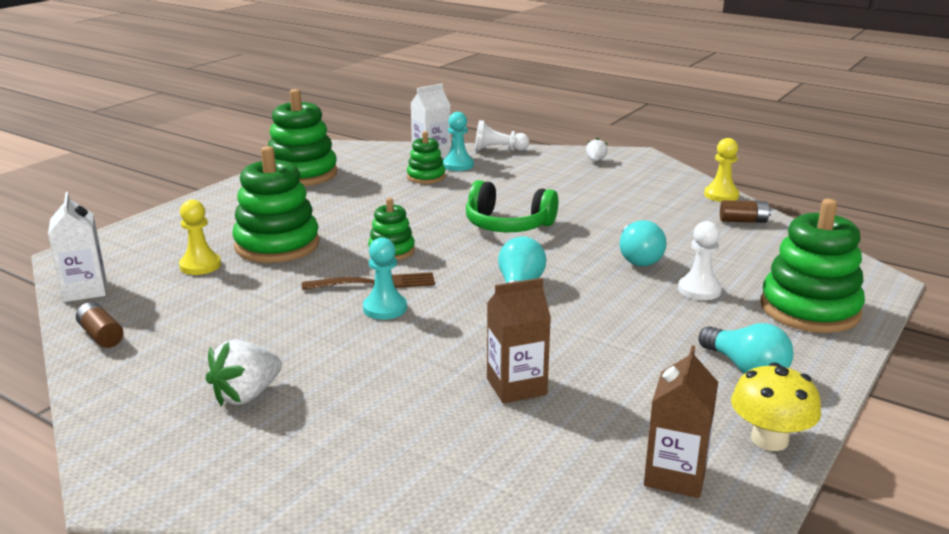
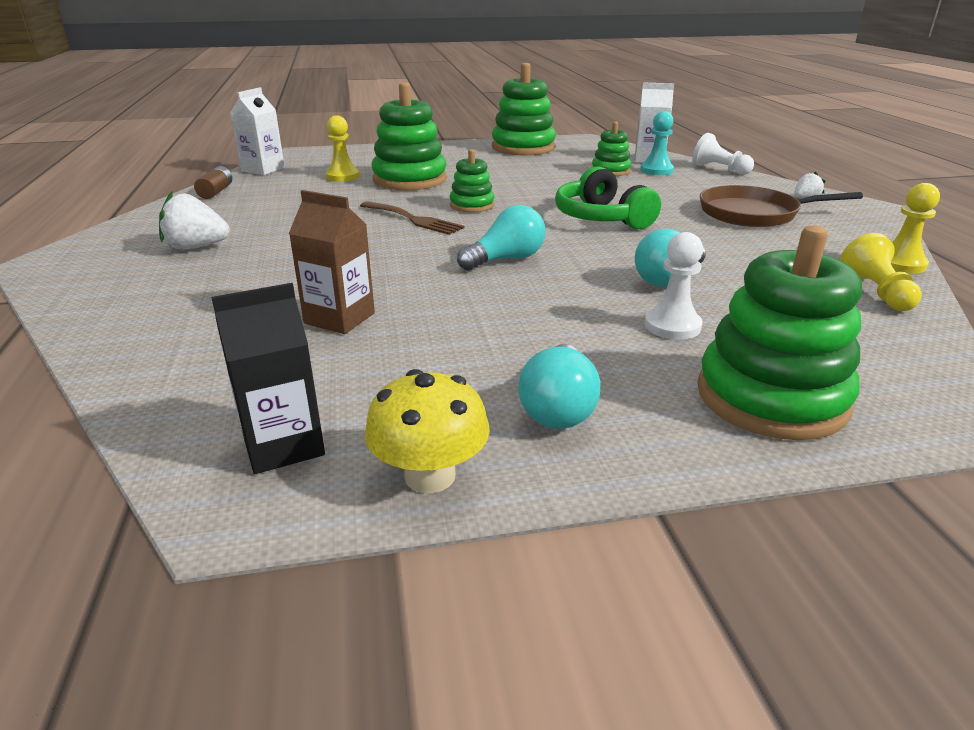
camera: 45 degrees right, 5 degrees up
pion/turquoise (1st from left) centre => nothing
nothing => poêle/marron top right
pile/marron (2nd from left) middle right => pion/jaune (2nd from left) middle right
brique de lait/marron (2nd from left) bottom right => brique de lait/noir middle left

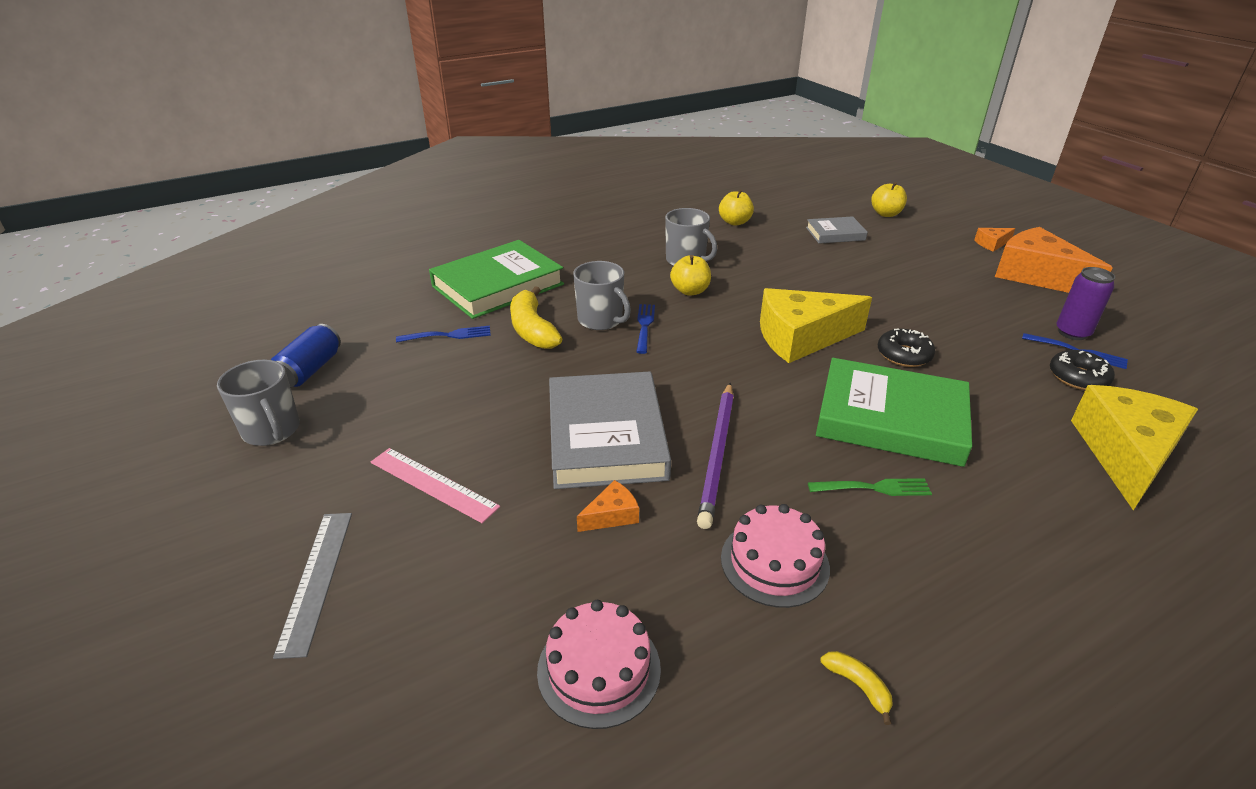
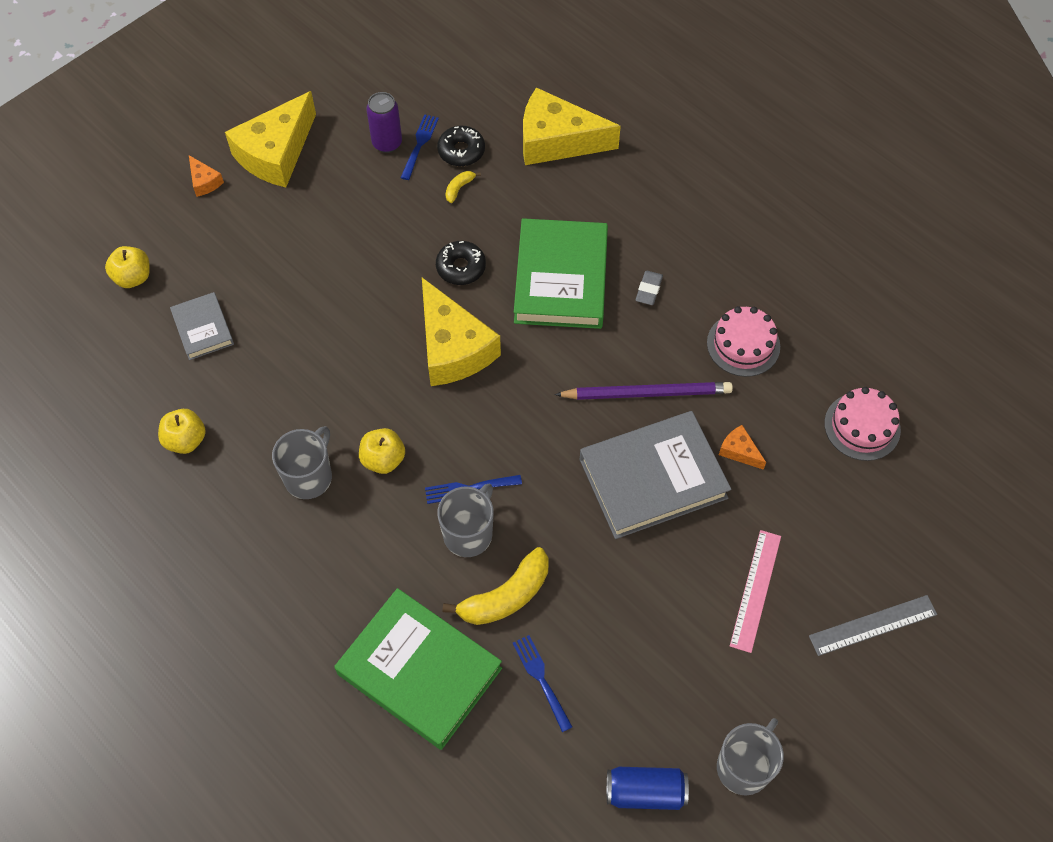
camera: 105 degrees left, 25 degrees up
banane/jaune (2nd from left in the first image) bottom right => banane/jaune (1st from left) top centre, moved
fourchette/vert middle right => gomme/gris centre
fromage/orange (3rd from left) top right => fromage/jaune (1st from left) top left

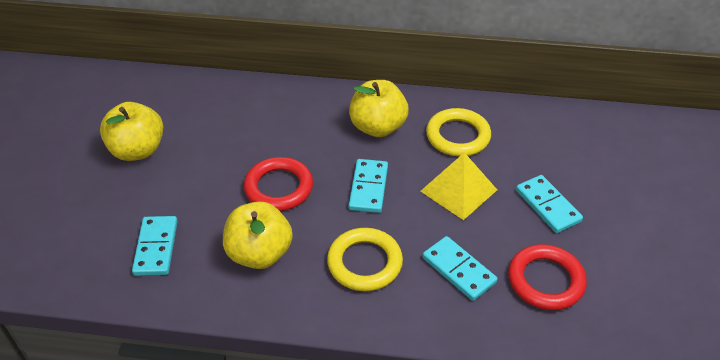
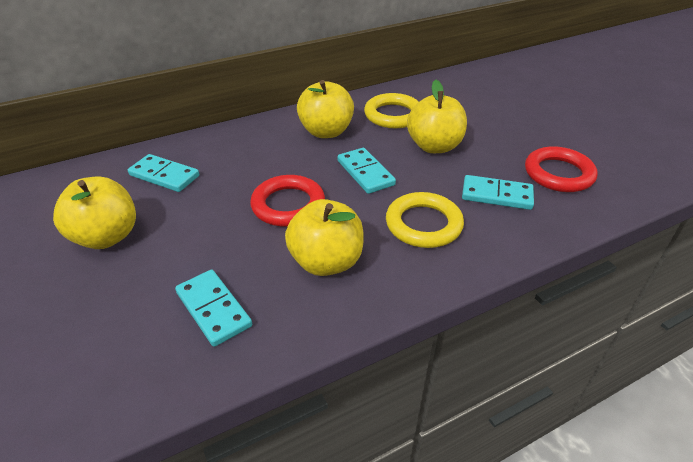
camera: 35 degrees left, 5 degrees down
domino/turquoise (4th from left in the first image) middle right => domino/turquoise (1st from left) middle left, moved
pyramide/jaune centre => pomme/jaune (4th from left) top centre

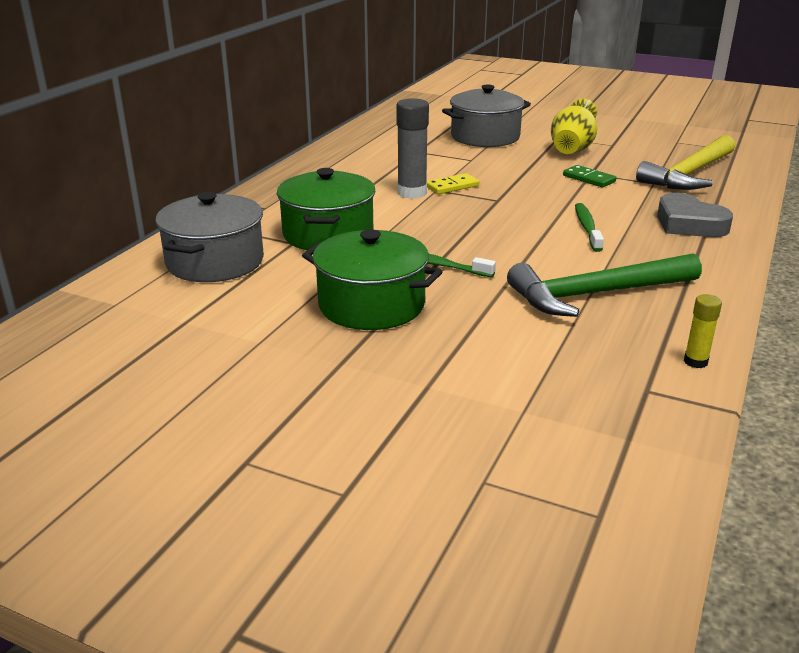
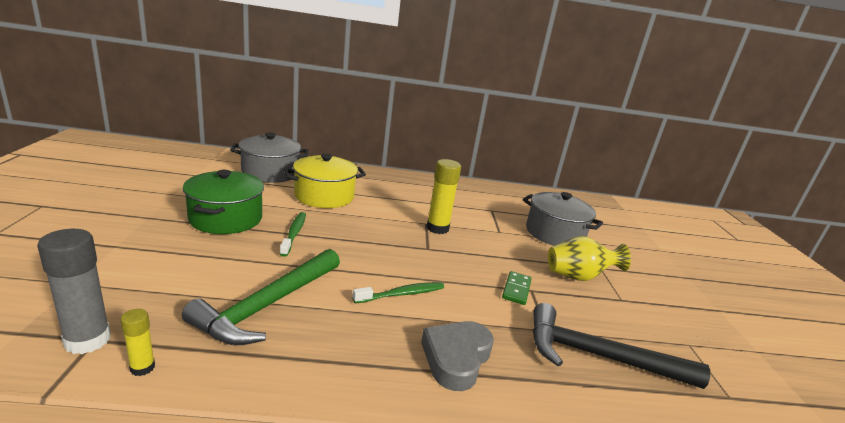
camera: 60 degrees right, 5 degrees down
bâton de colle/gris top centre => bâton de colle/gris bottom left, moved
domino/jaune top centre => bâton de colle/jaune (2nd from left) centre
marmite/vert (1st from left) top centre => marmite/jaune centre
marteau/jaune top right => marteau/noir bottom right
marteau/vert middle right => marteau/vert bottom left, 105 degrees counterclockwise

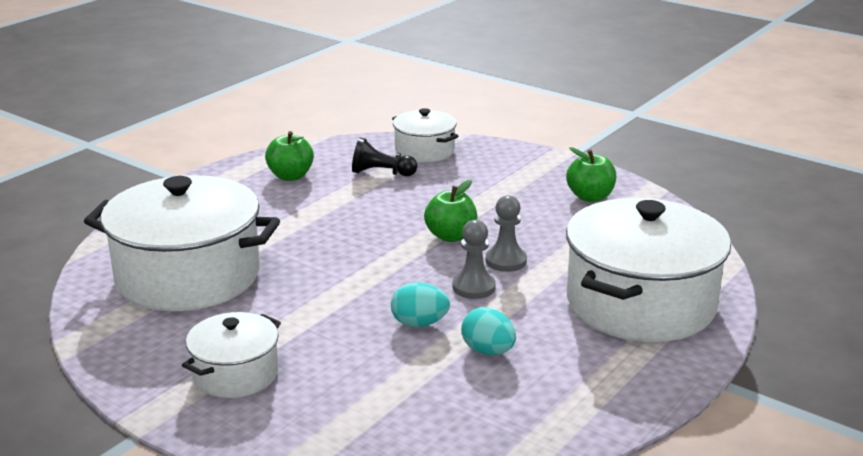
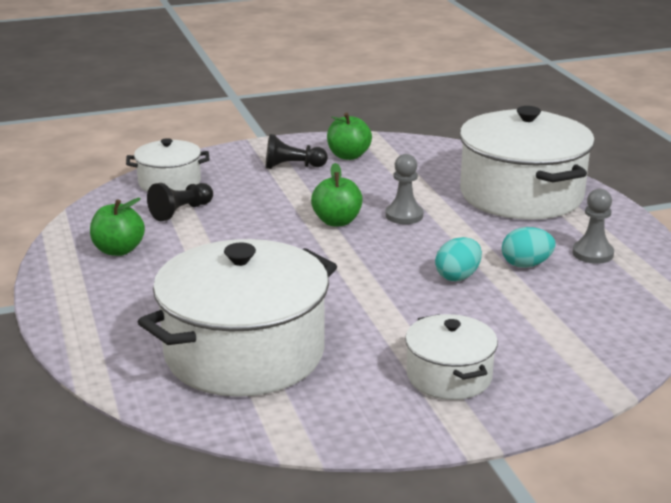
camera: 55 degrees left, 0 degrees up
nothing => pion/noir (2nd from left) top centre
pion/gris (1st from left in the first image) centre => pion/gris (2nd from left) middle right, moved

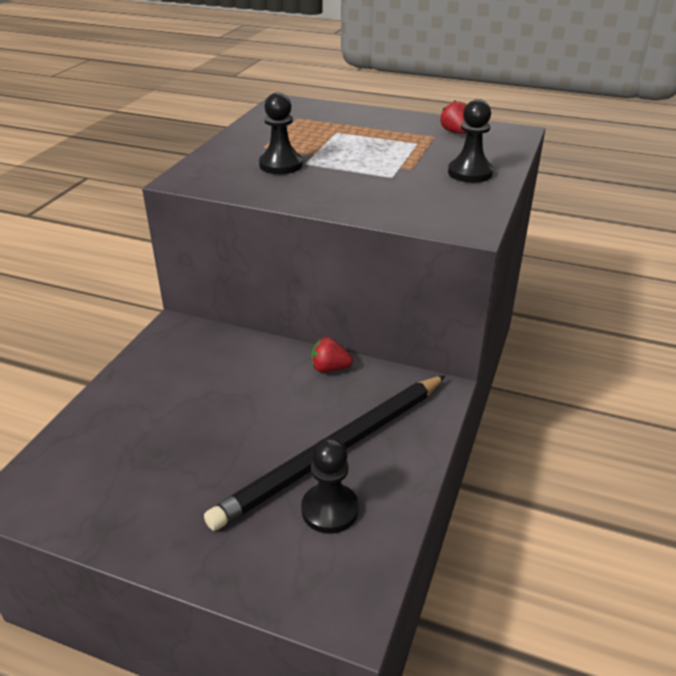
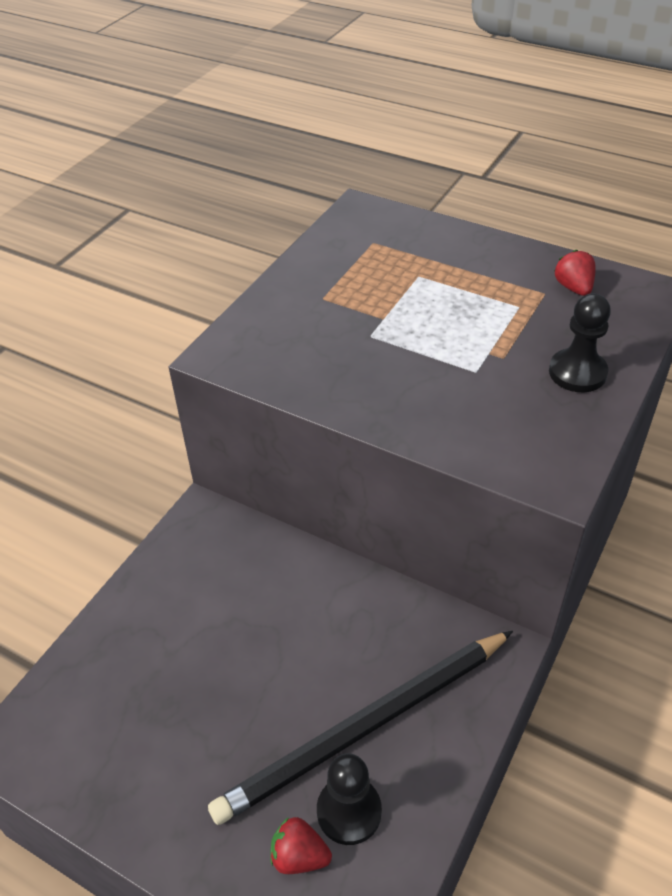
camera: 10 degrees right, 10 degrees up
pion/noir (1st from left) top centre => nothing
fraise/rouge (1st from left) centre => fraise/rouge (1st from left) bottom centre, moved

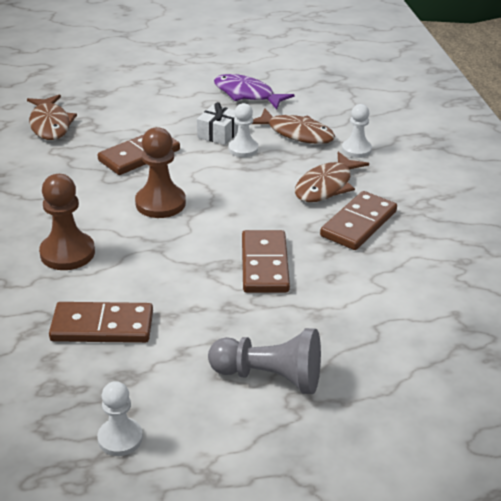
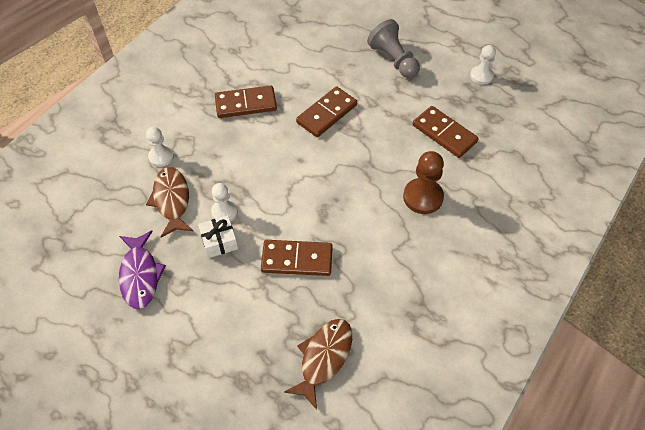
camera: 135 degrees left, 20 degrees up
pion/marron (2nd from left) middle left => nothing
poisson/marron (3rd from left) centre => nothing

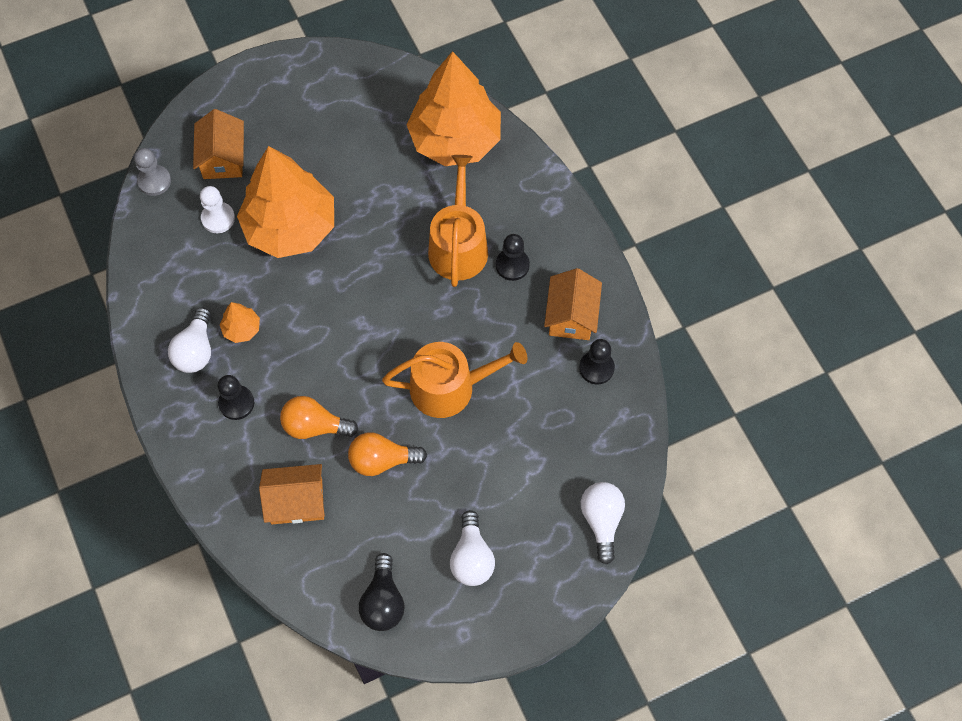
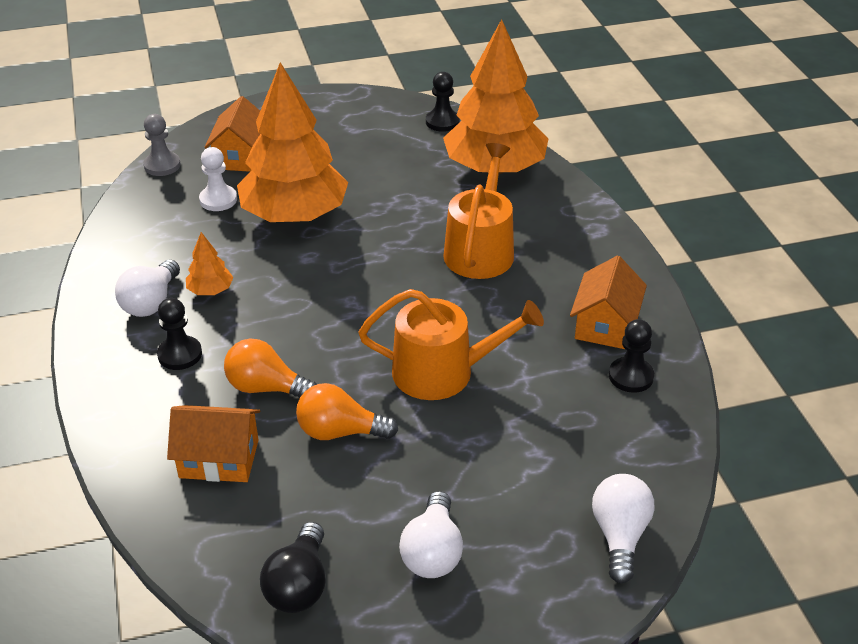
camera: 10 degrees right, 25 degrees down
pion/noir (2nd from left) centre => pion/noir (2nd from left) top centre, moved

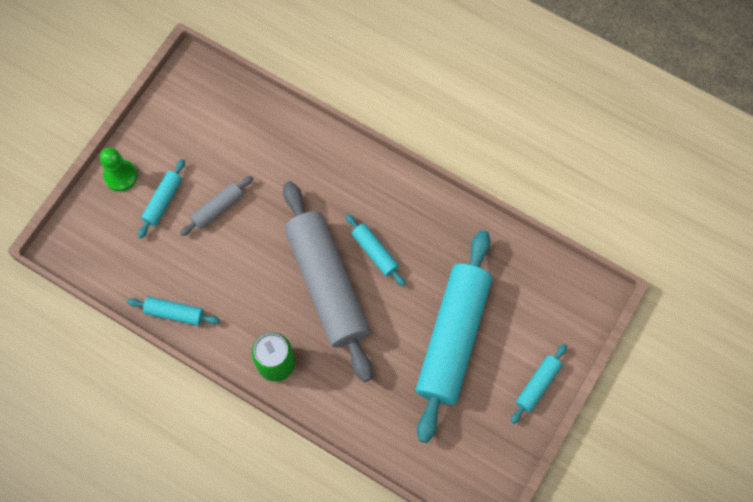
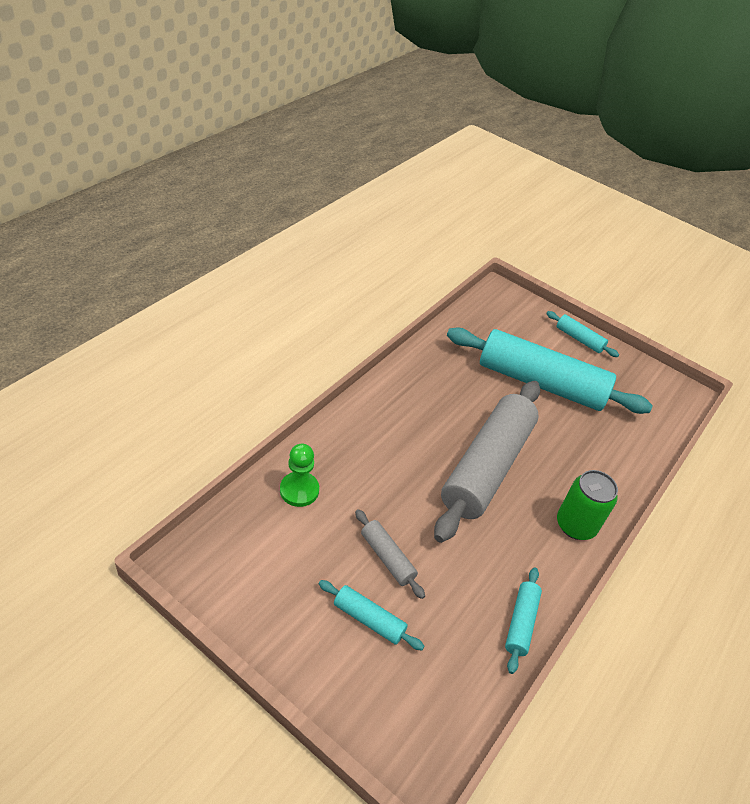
camera: 90 degrees left, 25 degrees down
rouleau à pâtisserie/turquoise (3rd from left) centre => nothing
pion/vert middle left => pion/vert centre, moved
rouleau à pâtisserie/gris (2nd from left) centre, 45 degrees counterclockwise

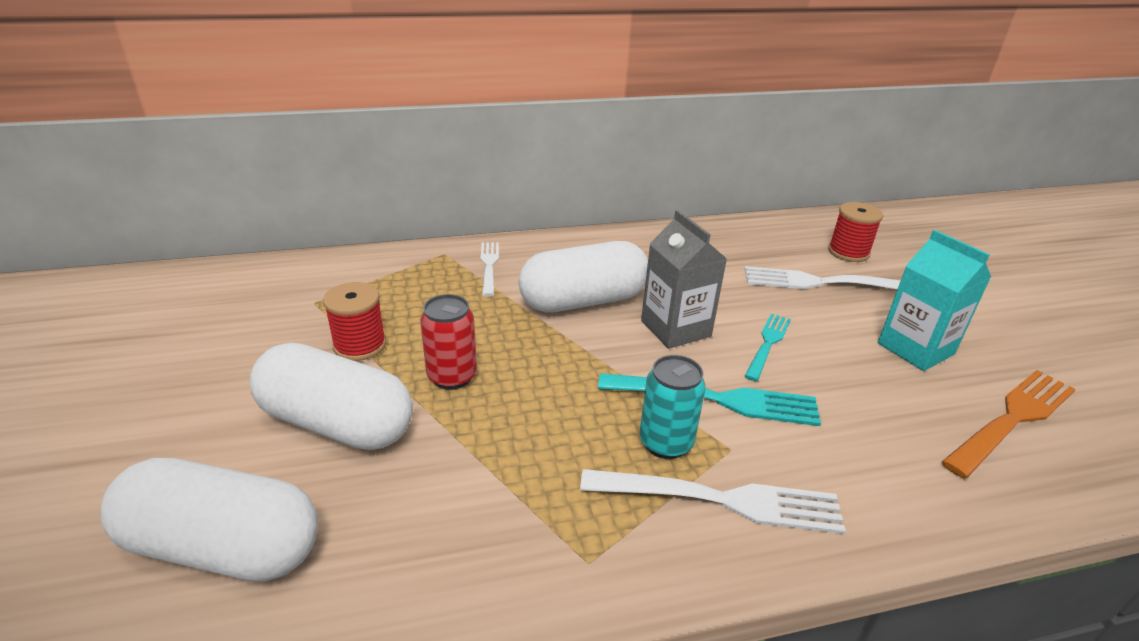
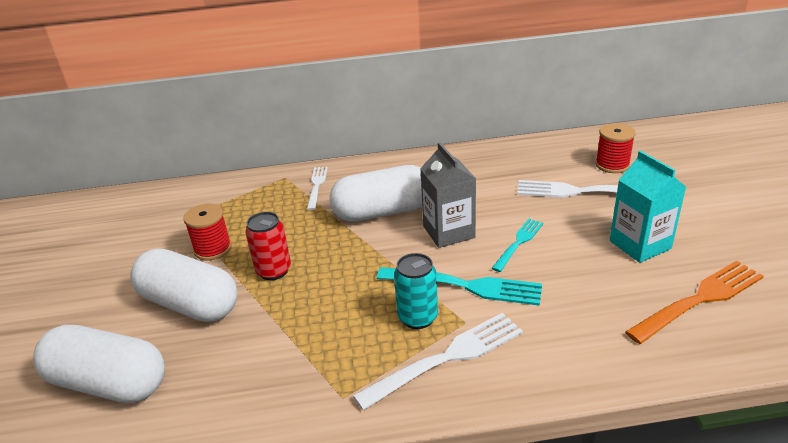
camera: 10 degrees right, 0 degrees up
fourchette/blanc (2nd from left) bottom centre, 45 degrees counterclockwise

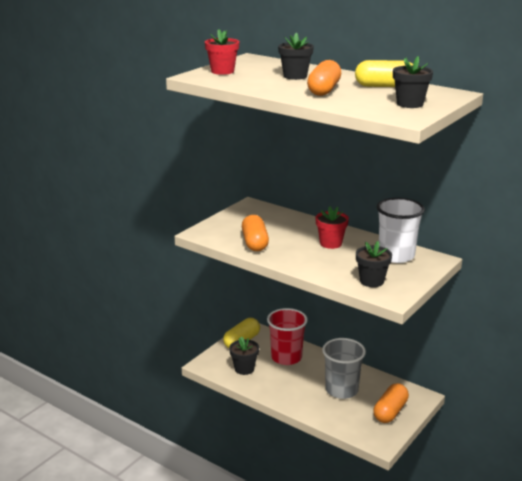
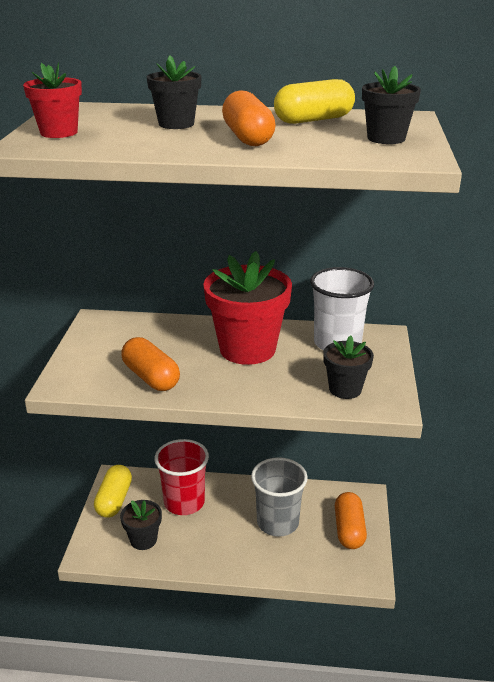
camera: 30 degrees left, 5 degrees up
pot de fleurs/rouge (2nd from left) centre, x1.88

